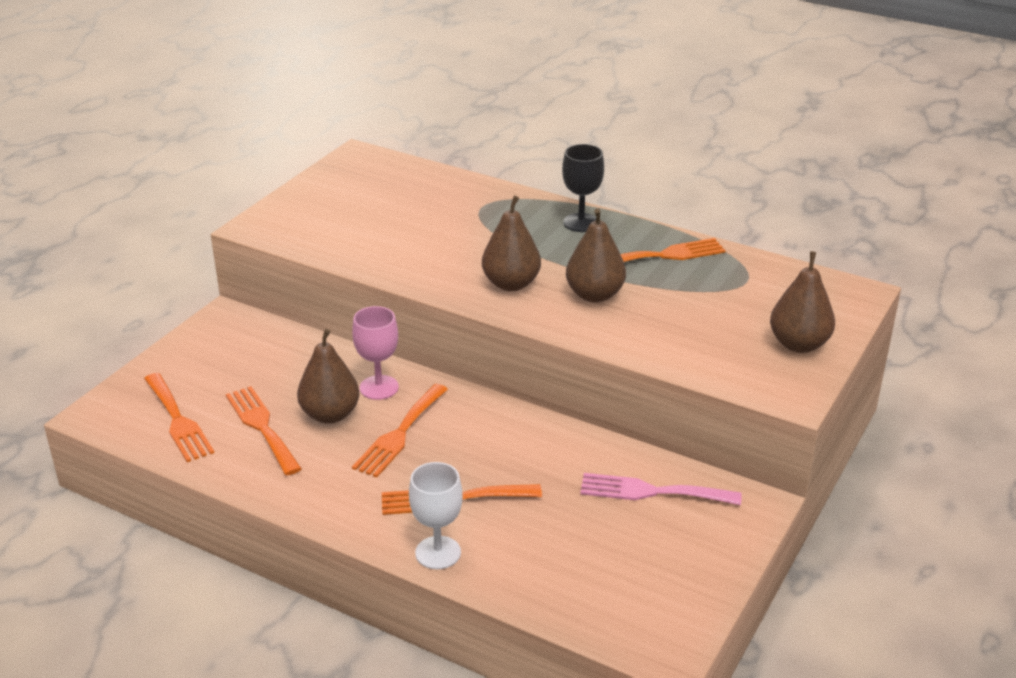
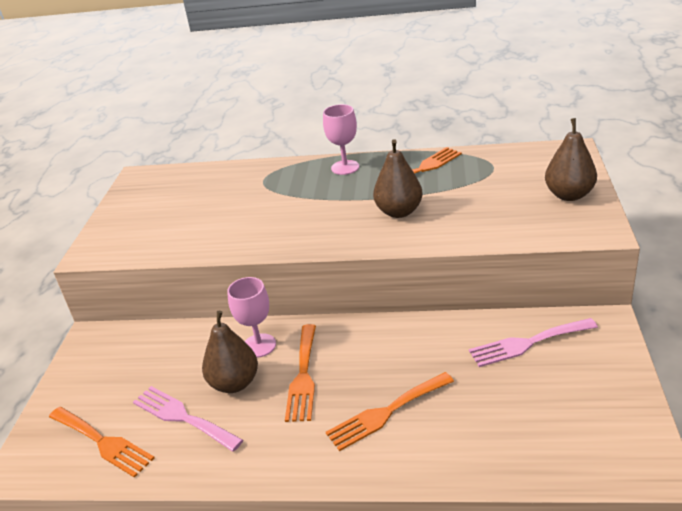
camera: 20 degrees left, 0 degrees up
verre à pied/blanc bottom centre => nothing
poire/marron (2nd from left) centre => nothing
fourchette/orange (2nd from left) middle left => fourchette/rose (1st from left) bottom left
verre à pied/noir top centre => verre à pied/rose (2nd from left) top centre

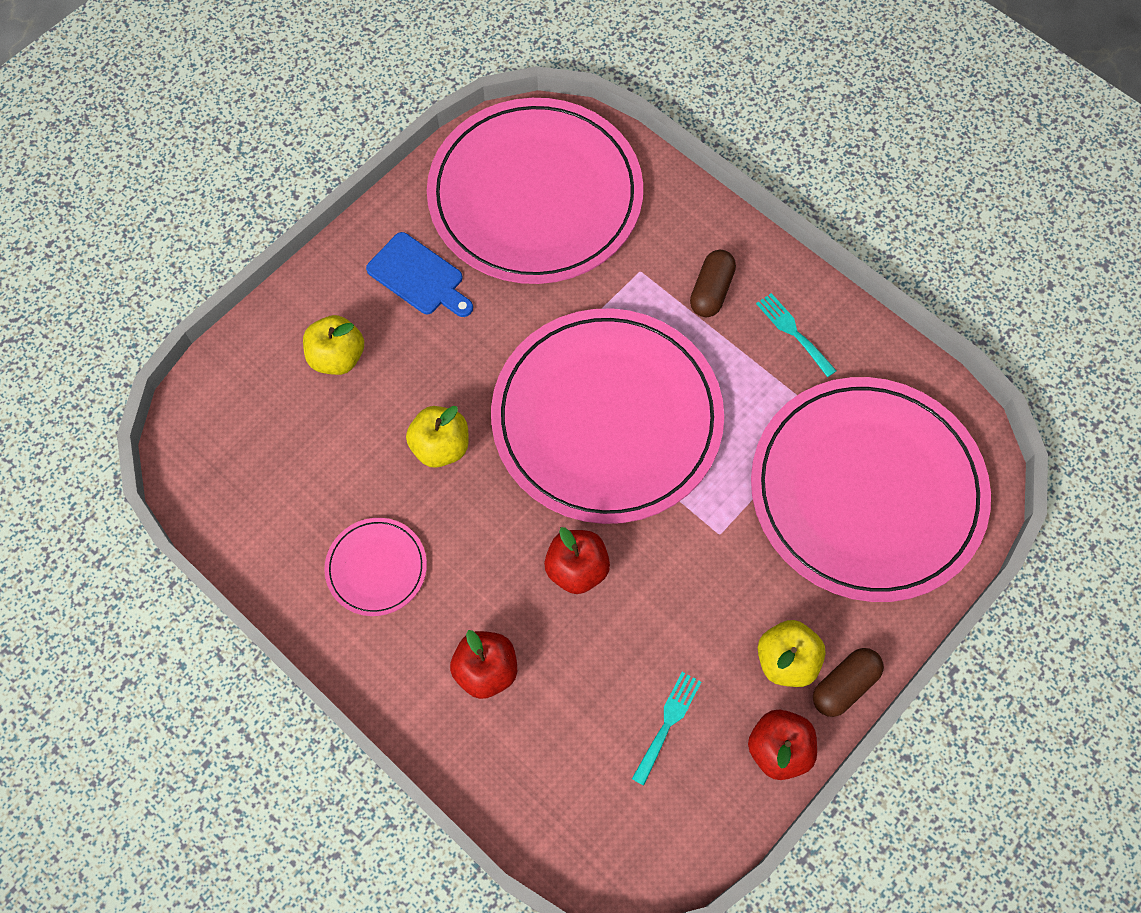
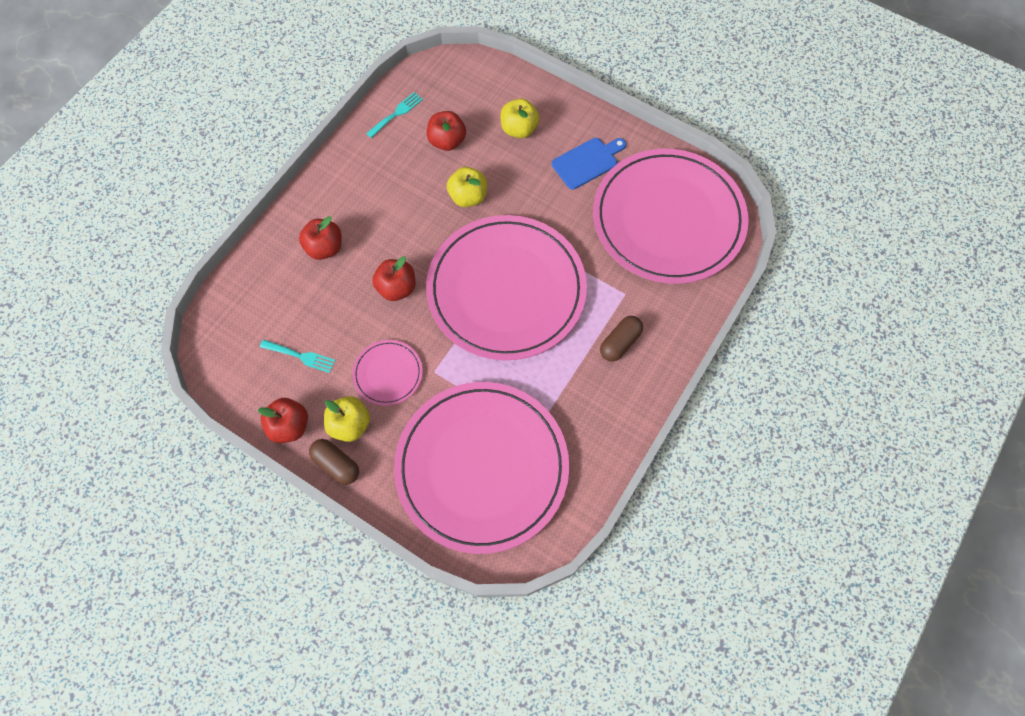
camera: 80 degrees right, 0 degrees up
nothing => pomme/rouge (4th from left) top centre
assiette/rose (1st from left) middle left => assiette/rose (1st from left) centre, moved
fourchette/turquoise (2nd from left) middle right => fourchette/turquoise (2nd from left) top centre, moved
planche à découper/bleu top centre, 150 degrees counterclockwise
gélule/marron (1st from left in the first image) top centre => gélule/marron (2nd from left) centre, 60 degrees counterclockwise

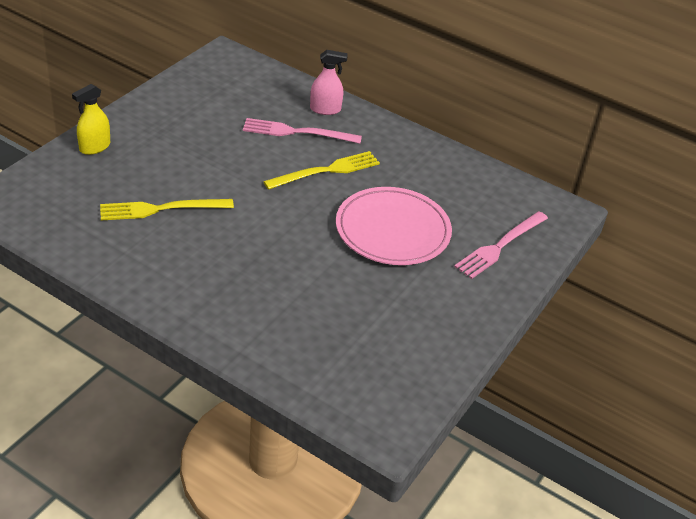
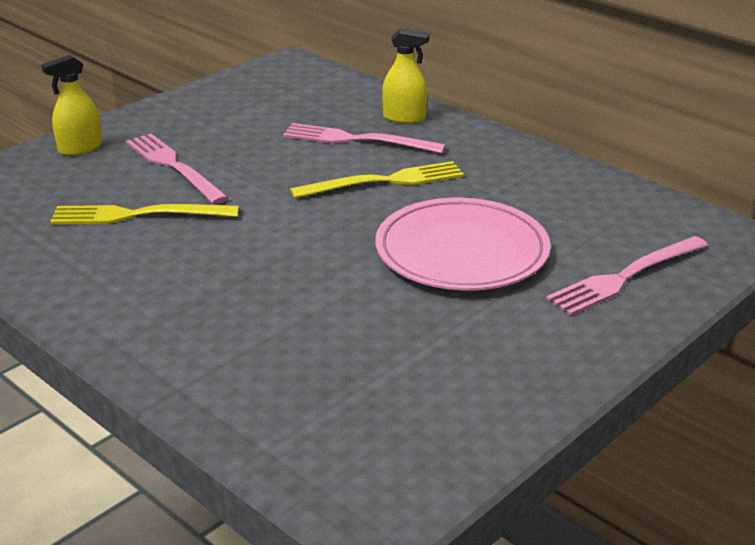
camera: 15 degrees right, 10 degrees down
nothing => fourchette/rose (1st from left) top left
vaporisateur/rose top centre => vaporisateur/jaune (2nd from left) top centre

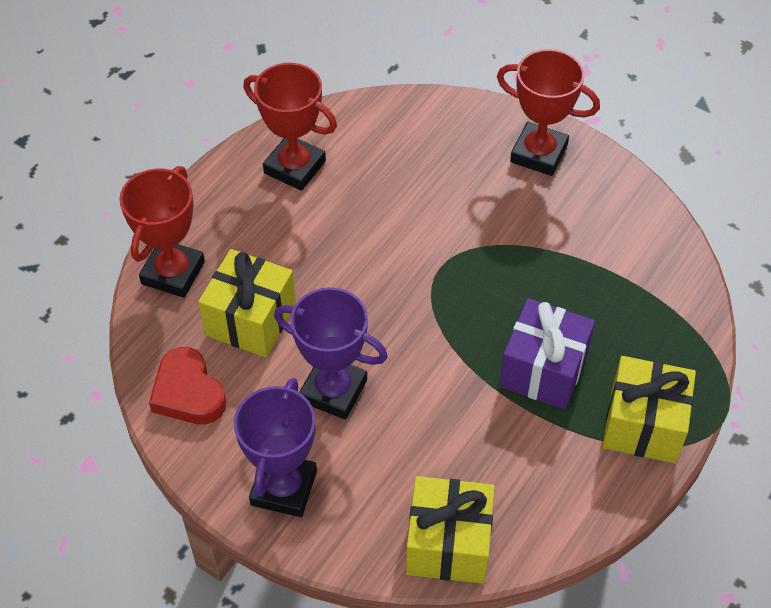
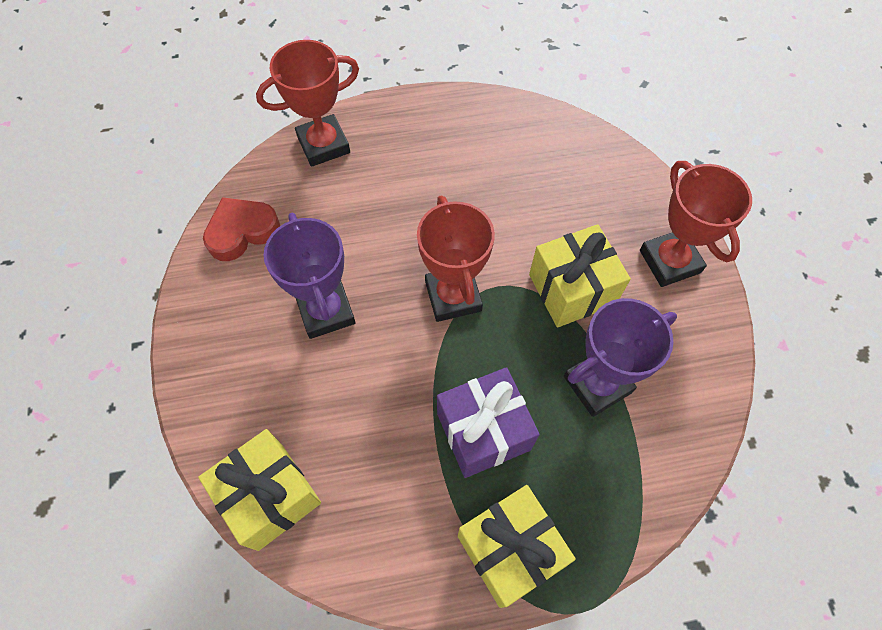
camera: 45 degrees right, 10 degrees up
cadeau/jaune (1st from left in the first image) middle left => cadeau/jaune (3rd from left) centre, moved
trophée/violet (1st from left in the first image) bottom centre => trophée/violet (2nd from left) middle right, moved
trophée/rouge (2nd from left) top centre => trophée/rouge (2nd from left) centre, moved
cœur/rouge middle left, 45 degrees clockwise

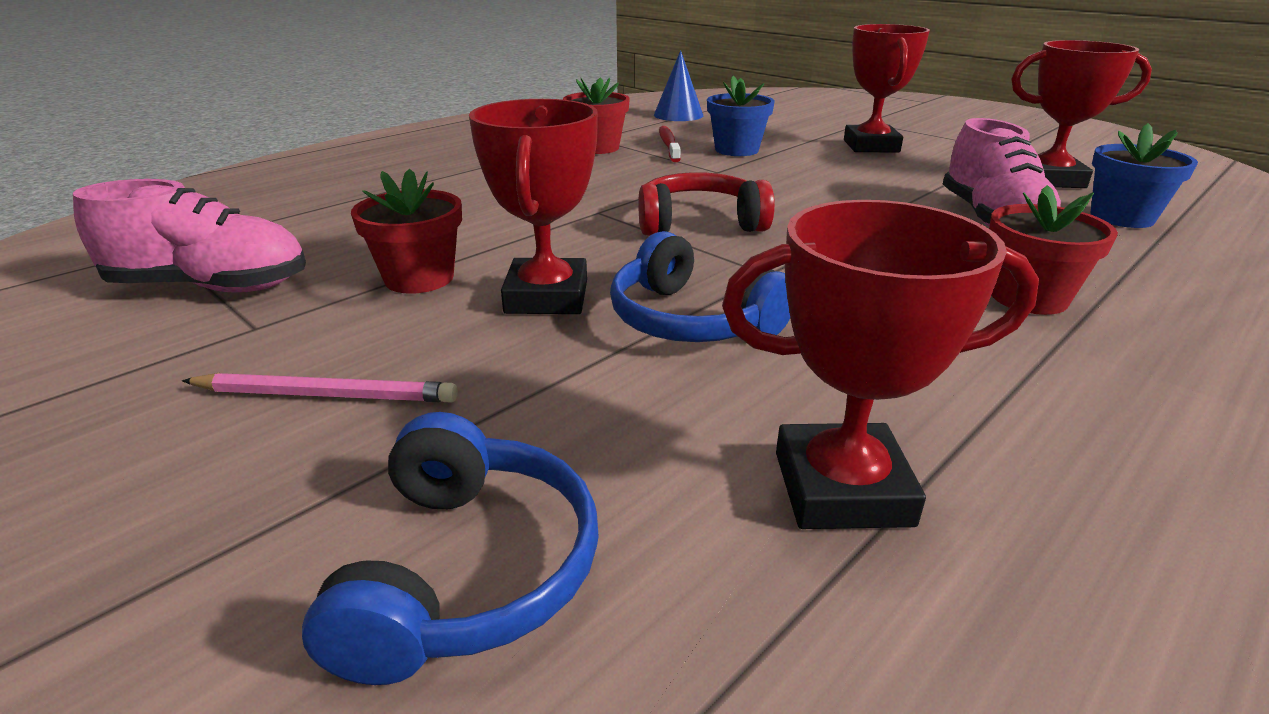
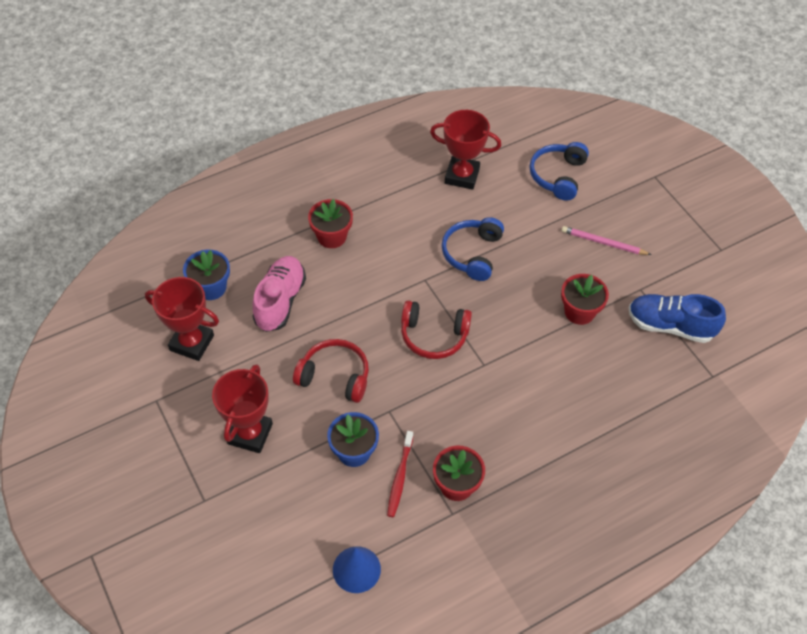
camera: 165 degrees left, 25 degrees up
trophée/rouge (1st from left) top centre => nothing
nothing => casque audio/rouge (1st from left) centre
chaussure/rose (1st from left) top left => chaussure/bleu middle right
casque audio/bleu (2nd from left in the first image) centre => casque audio/bleu (1st from left) centre, 135 degrees counterclockwise

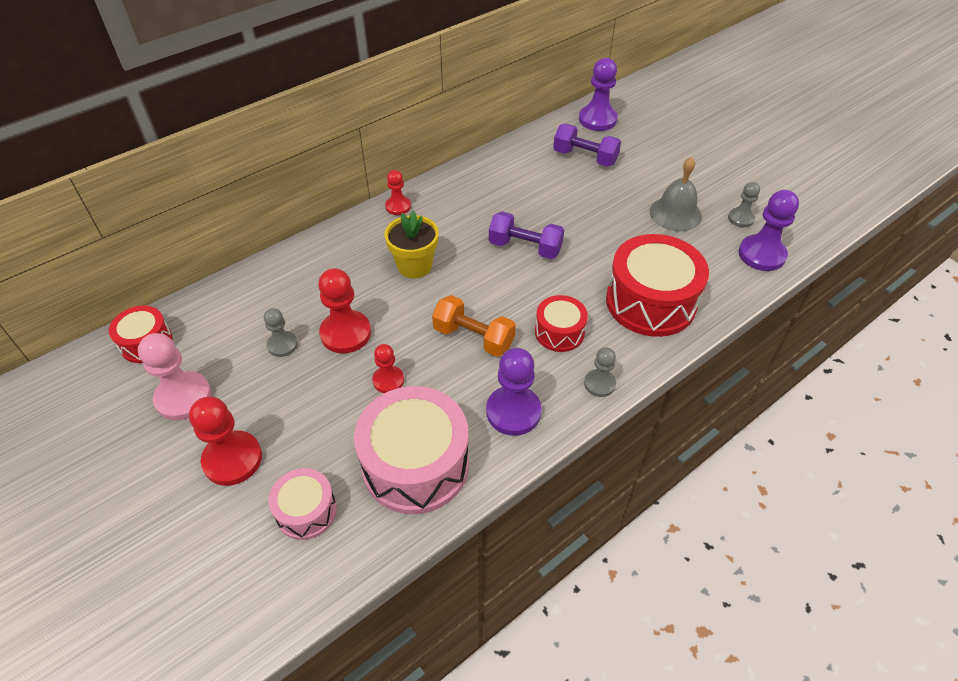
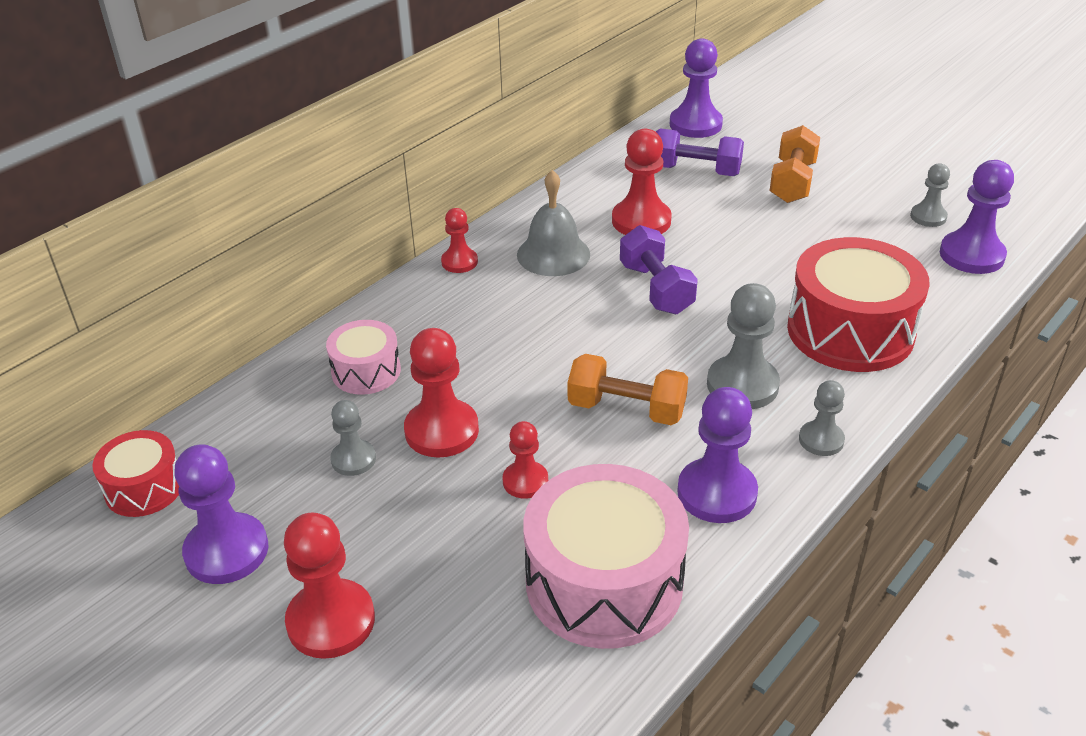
camera: 10 degrees left, 10 degrees down
pot de fleurs/jaune centre => nothing
nothing => pion/rouge (5th from left) top centre
nothing => haltère/orange (2nd from left) top right
tambour/rose (1st from left) bottom left => tambour/rose (1st from left) centre, moved
cloche/gris top right => cloche/gris top centre, moved
tambour/rouge (2nd from left) centre => pion/gris (2nd from left) middle right
pion/rose middle left => pion/violet (1st from left) bottom left
haltère/violet (1st from left) centre, 60 degrees clockwise

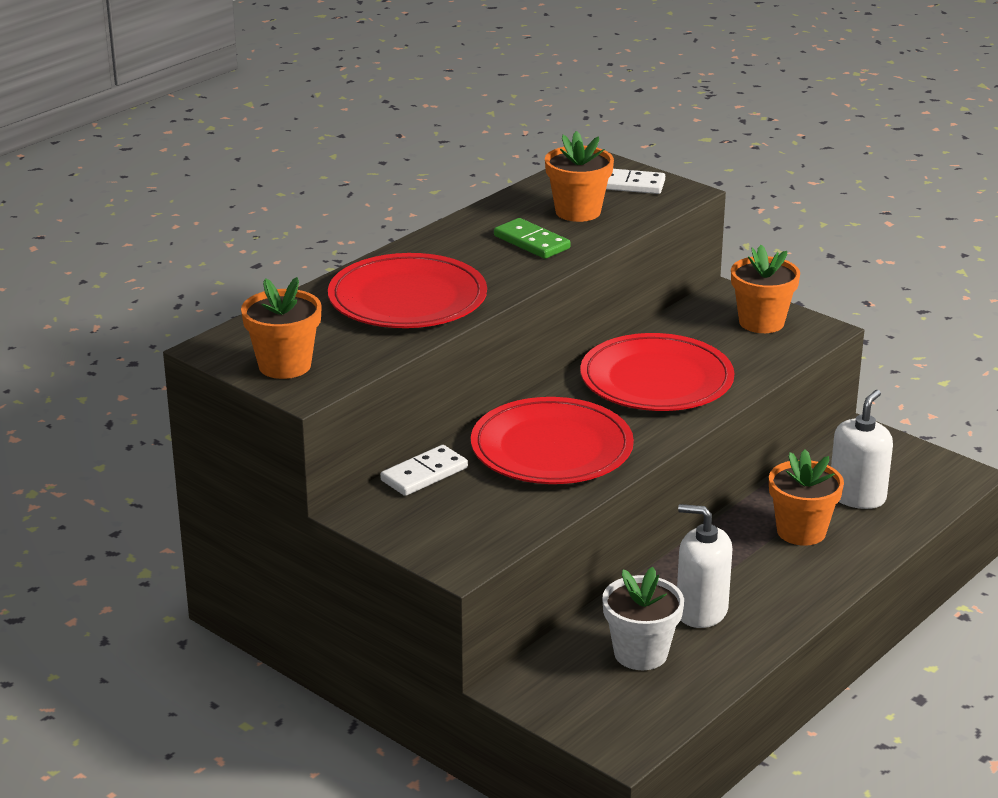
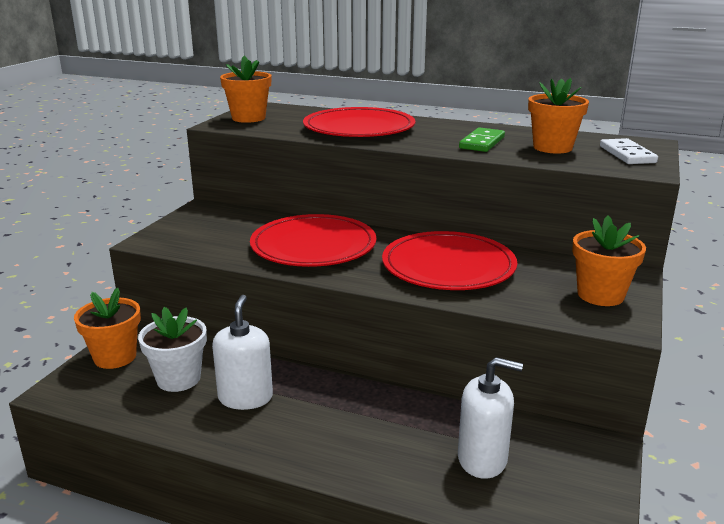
camera: 70 degrees right, 5 degrees down
domino/blanc (1st from left) centre => nothing
pot de fleurs/orange (4th from left in the first image) middle right => pot de fleurs/orange (1st from left) middle left, moved

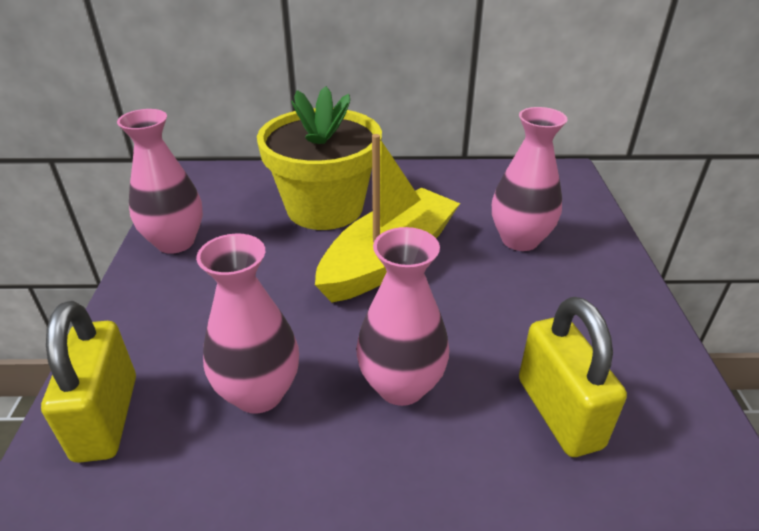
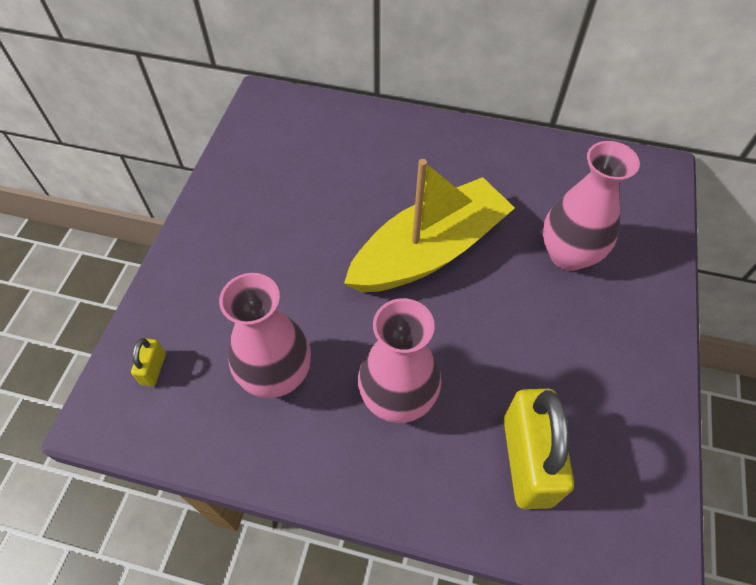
camera: 15 degrees right, 20 degrees up
vase/rose (1st from left) middle left => nothing
pot de fleurs/jaune top centre => nothing
cadenas/jaune (1st from left) bottom left => cadenas/jaune (1st from left) middle left, x0.44

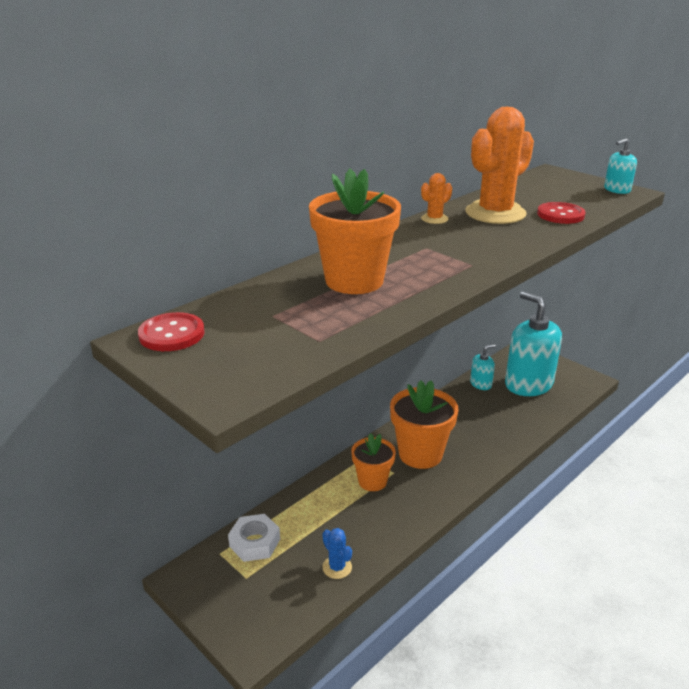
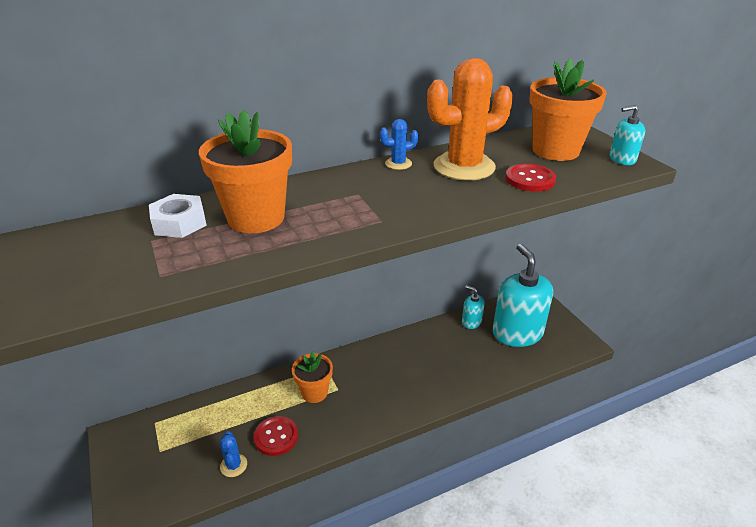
camera: 20 degrees right, 5 degrees up
bouton/rouge (1st from left) middle left => bouton/rouge (1st from left) bottom centre, moved
écrou/blanc bottom centre => écrou/blanc middle left, moved
pot de fleurs/orange (3rd from left) centre => pot de fleurs/orange (3rd from left) top right, moved
cactus/orange (1st from left) top centre => cactus/bleu (2nd from left) top centre
distributeur de savon/turquoise (1st from left) middle right => distributeur de savon/turquoise (1st from left) centre, 135 degrees counterclockwise

